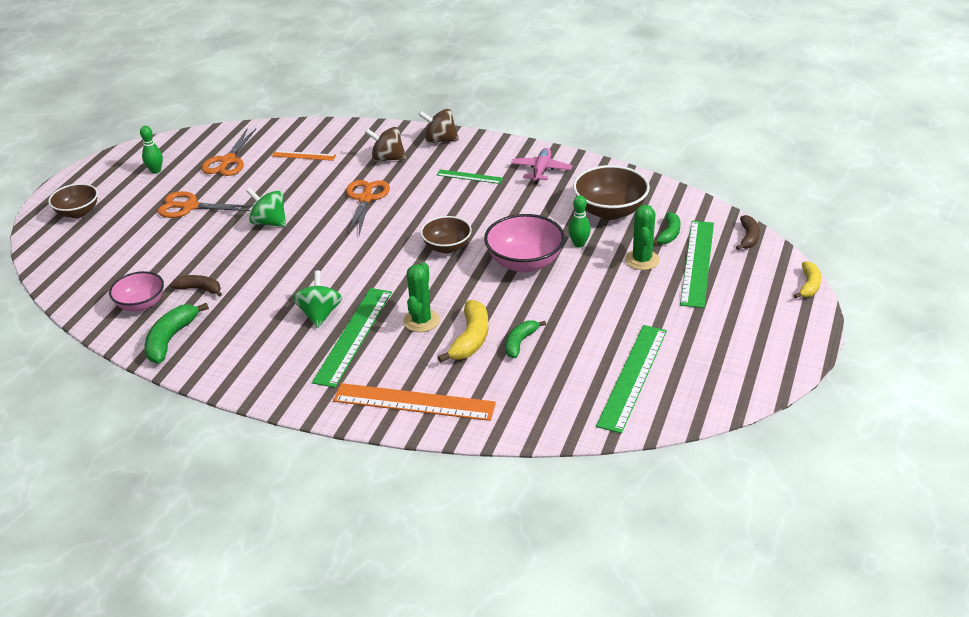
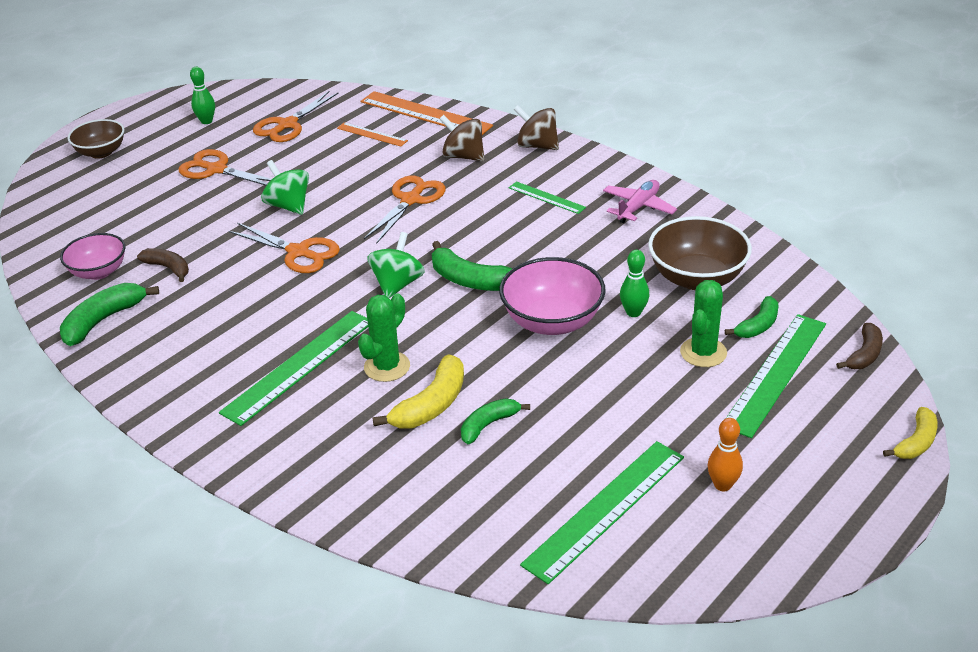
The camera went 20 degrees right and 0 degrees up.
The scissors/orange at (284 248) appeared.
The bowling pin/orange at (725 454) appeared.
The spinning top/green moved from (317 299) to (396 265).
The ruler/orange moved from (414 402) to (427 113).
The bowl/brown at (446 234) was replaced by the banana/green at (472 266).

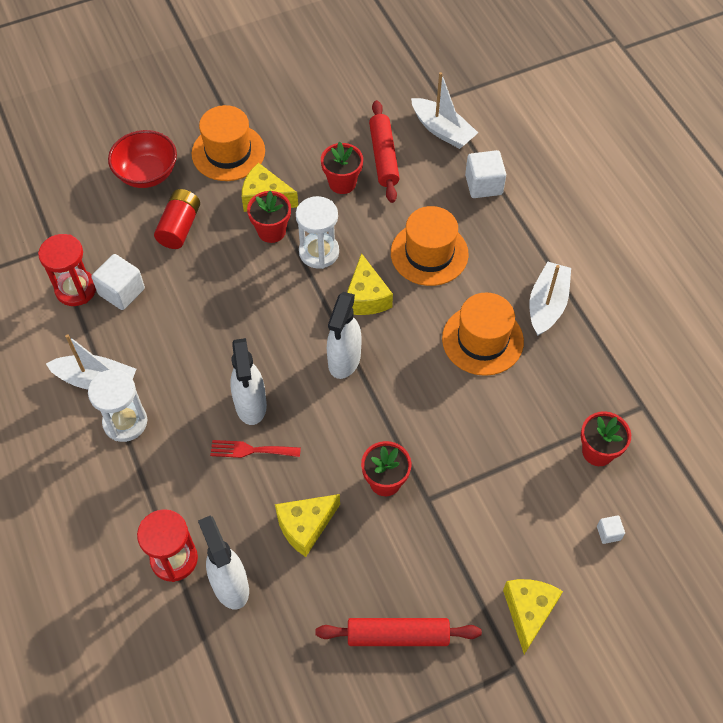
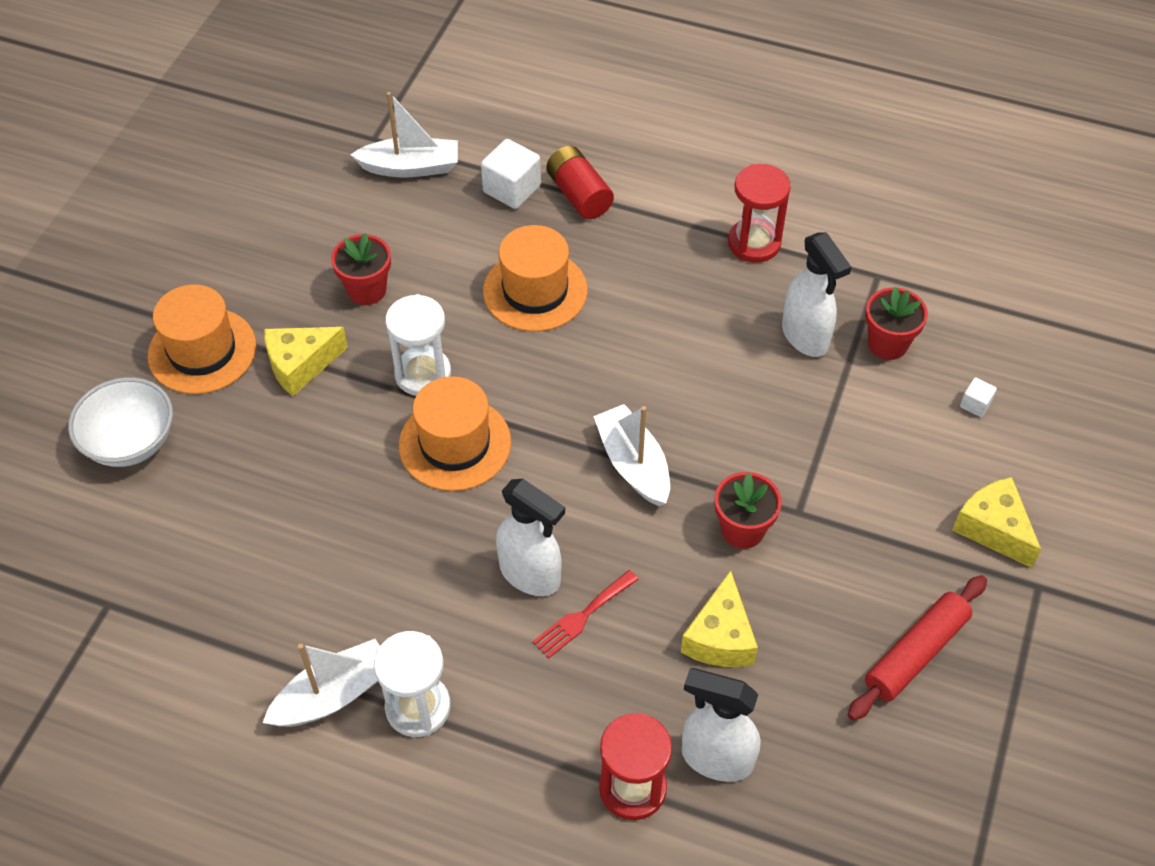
The camera went 45 degrees left and 5 degrees down.
The cube/white at (118 282) disappeared.
The flower pot/red at (269 217) disappeared.
The cheese/yellow at (370 284) disappeared.
The rolling pin/red at (384 151) disappeared.
The hourglass/red moved from (67 270) to (759 213).
The battery/red moved from (177 219) to (580 182).
The spray bottle/white moved from (344 335) to (816 294).
The hat/orange moved from (483 334) to (455 433).
The boat/white moved from (550 299) to (631 455).
The bowl/red at (142 159) became the bowl/white at (120 422).

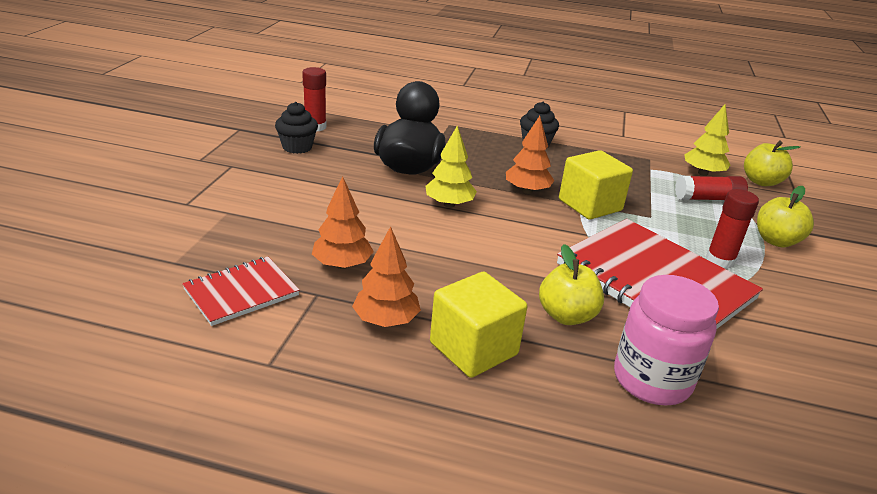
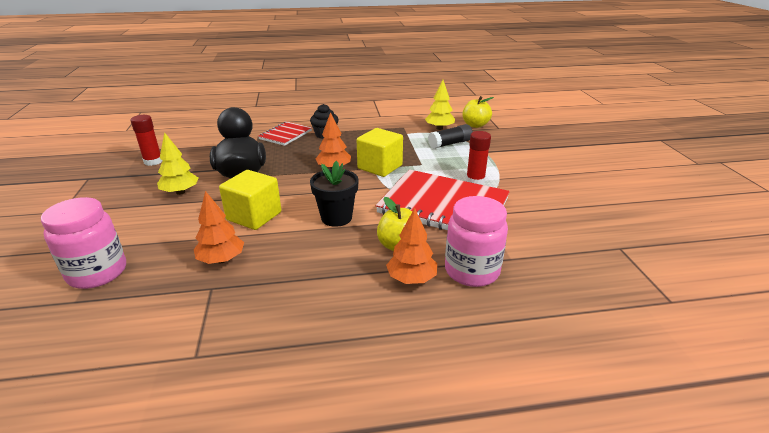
The camera went 20 degrees left and 0 degrees up.
The cupcake/black at (296 128) disappeared.
The apple/yellow at (785 216) disappeared.
The jar/pink at (83 243) appeared.
The flower pot/black at (334 194) appeared.
The notebook/red moved from (241 291) to (285 134).
The tree/orange moved from (386 276) to (411 246).
The tree/yellow moved from (451 167) to (177 163).
The cube/yellow moved from (478 325) to (250 200).
The glue stick/red at (711 188) became the glue stick/black at (450 136).

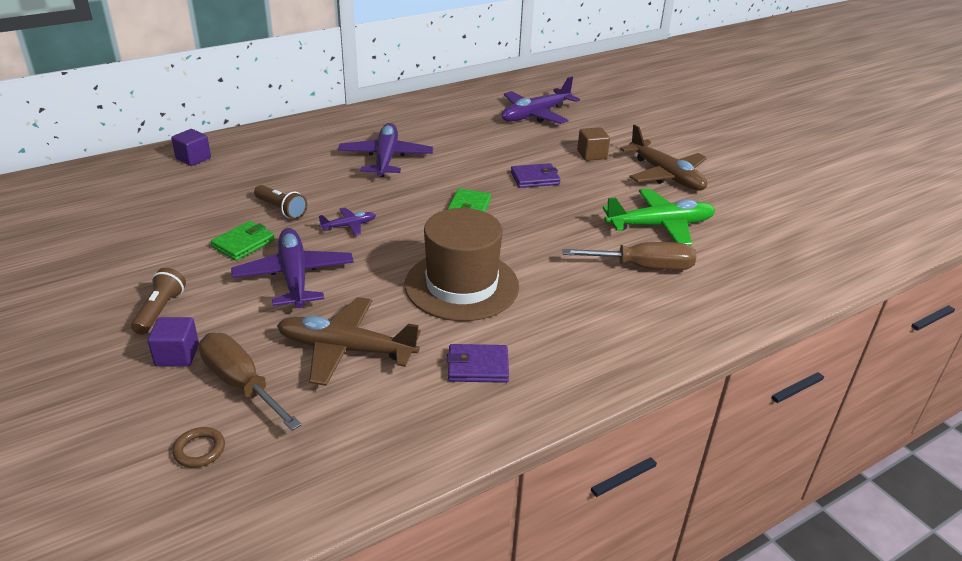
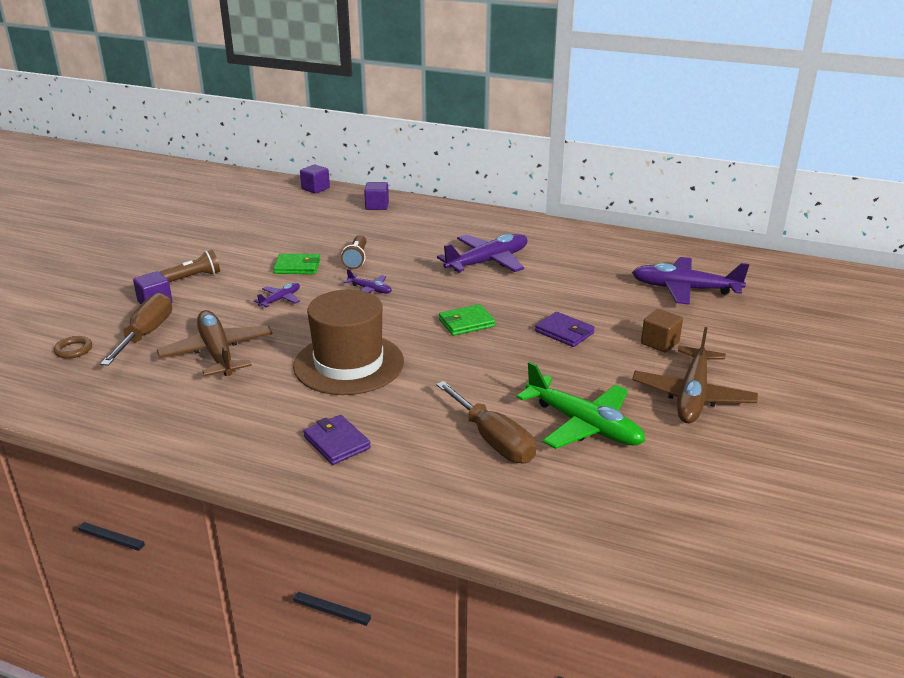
The camera went 55 degrees right and 5 degrees down.
The cube/purple at (315 179) appeared.
The wallet/purple moved from (478 363) to (337 440).
The plane/purple at (292 268) changed to 0.48 times the size.

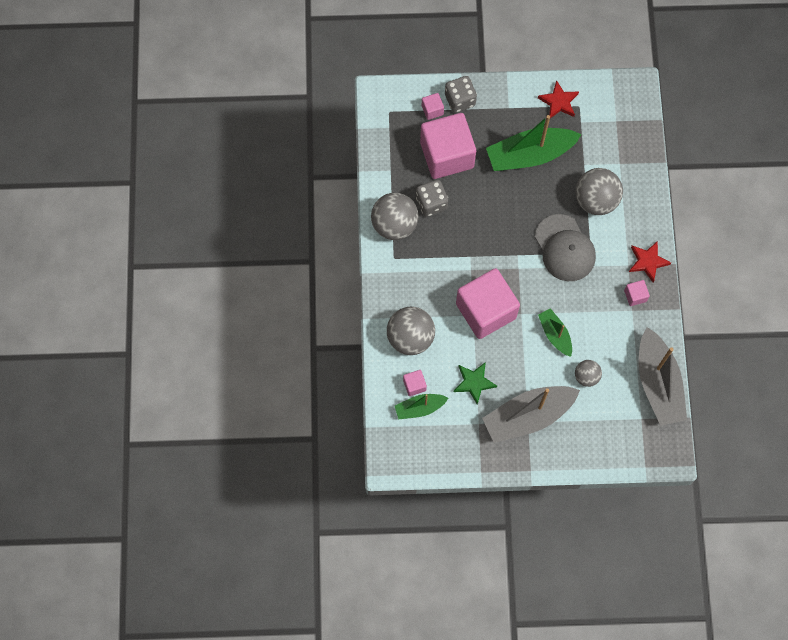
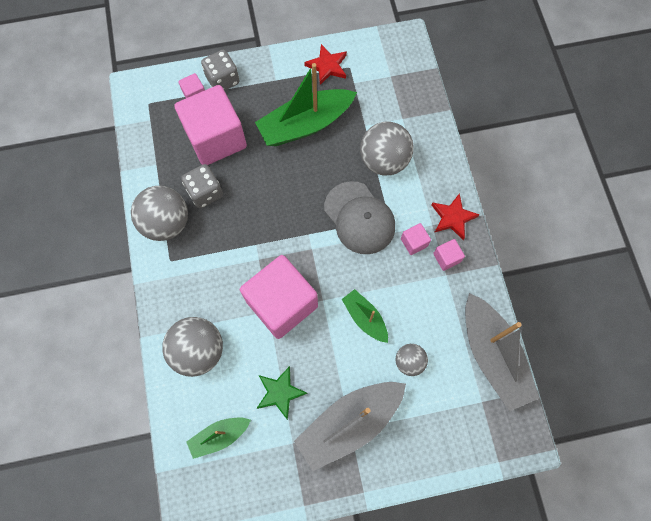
The camera went 10 degrees left and 0 degrees up.
The cube/pink moved from (415 383) to (416 239).

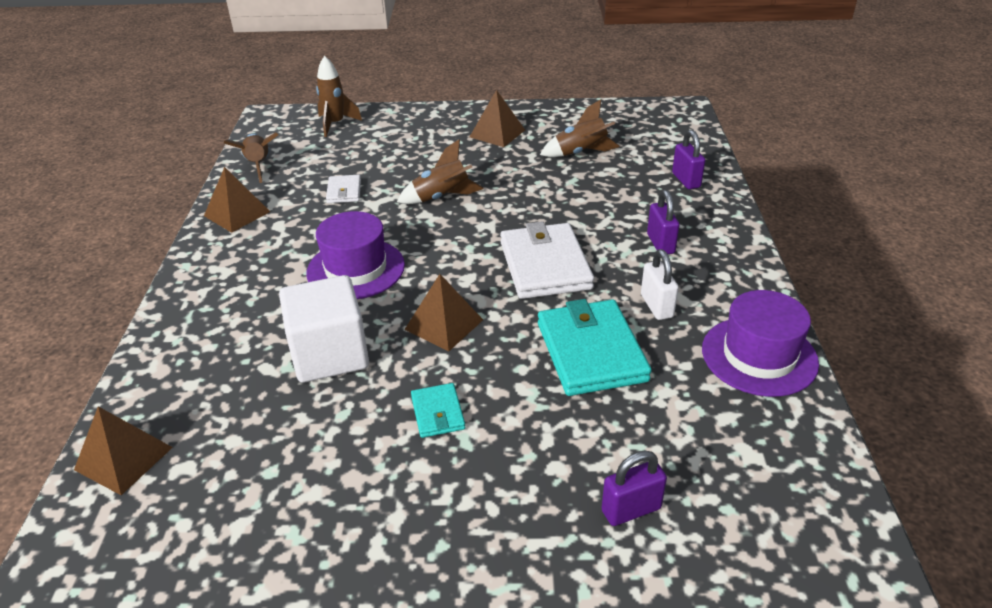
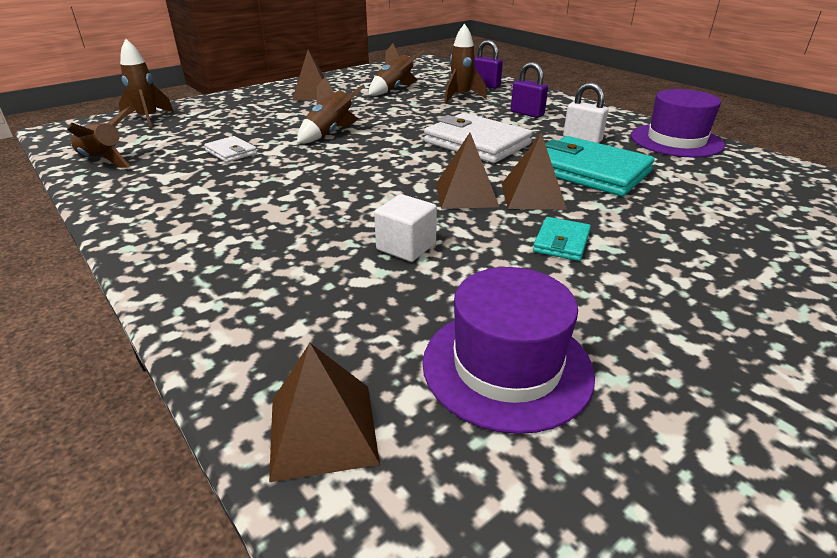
The camera went 40 degrees left and 5 degrees down.
The padlock/purple at (634 488) disappeared.
The rocket/brown at (465 63) appeared.
The pyramid/brown moved from (237 200) to (534 171).
The hat/purple moved from (355 255) to (509 350).
The wallet/turquoise at (438 410) turned 75 degrees clockwise.
The cube/white at (324 329) changed to 0.57 times the size.

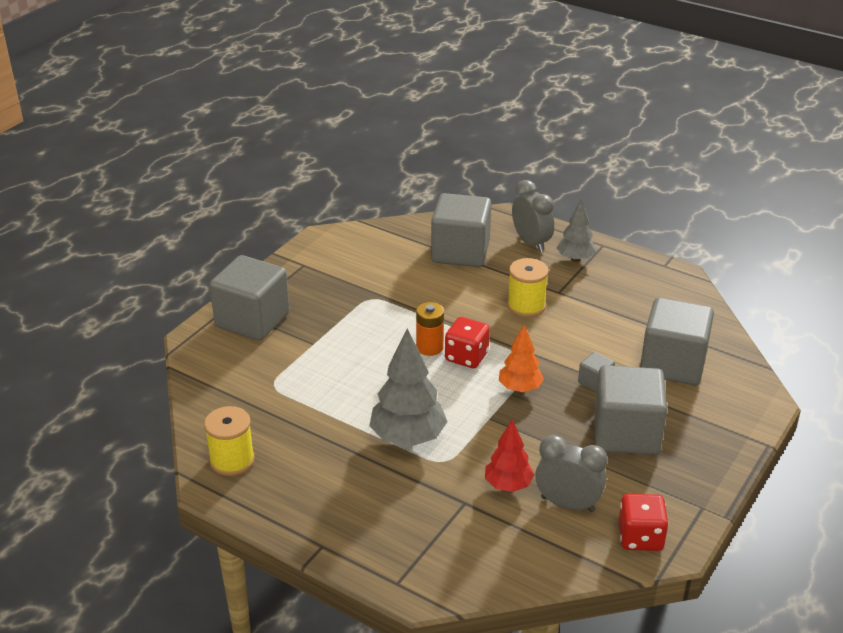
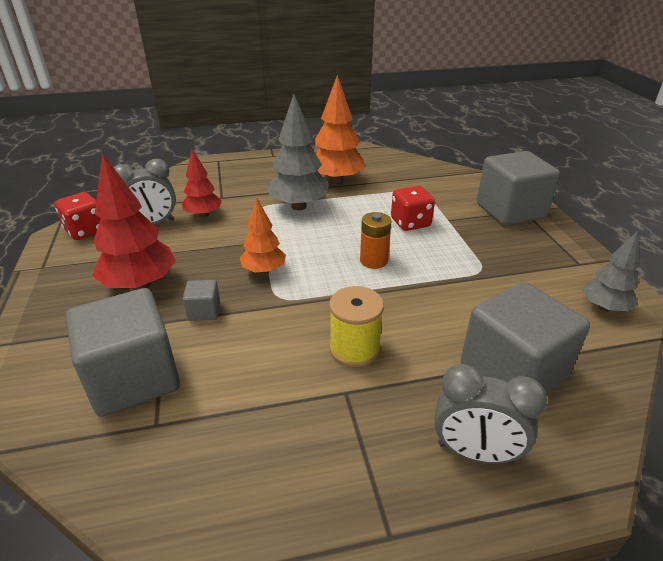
The camera went 135 degrees right and 0 degrees up.
The spool/yellow at (229 441) disappeared.
The tree/orange at (340 130) appeared.
The dice/red moved from (467 342) to (413 208).
The tree/grey moved from (576 230) to (611 271).
The cube/grey at (630 410) was replaced by the tree/red at (134 221).

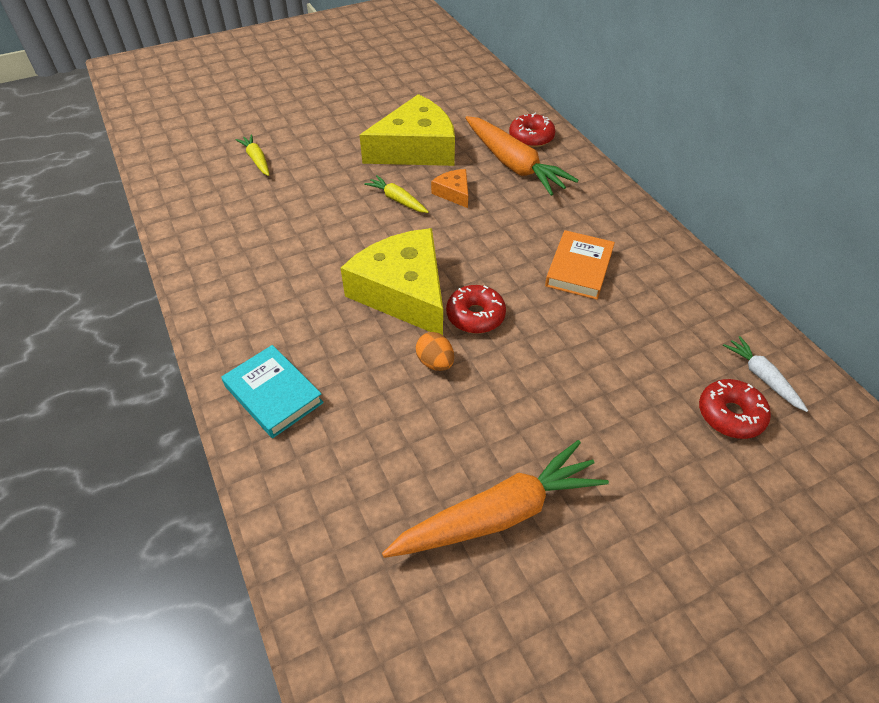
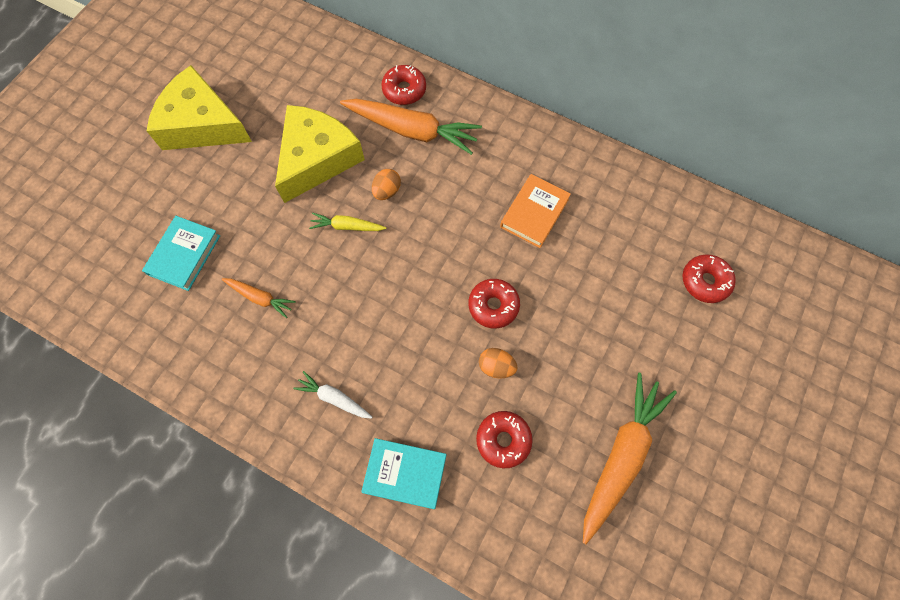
The camera went 35 degrees left and 20 degrees up.
The carrot/orange at (259 298) appeared.
The donut/red at (504 439) appeared.
The cheese/yellow moved from (392 281) to (199 107).
The carrot/white moved from (765 374) to (332 395).
The carrot/yellow at (252 155) was replaced by the book/turquoise at (181 253).
The cheese/orange at (449 188) was replaced by the egg/orange at (386 184).
The book/orange at (580 265) turned 45 degrees clockwise.

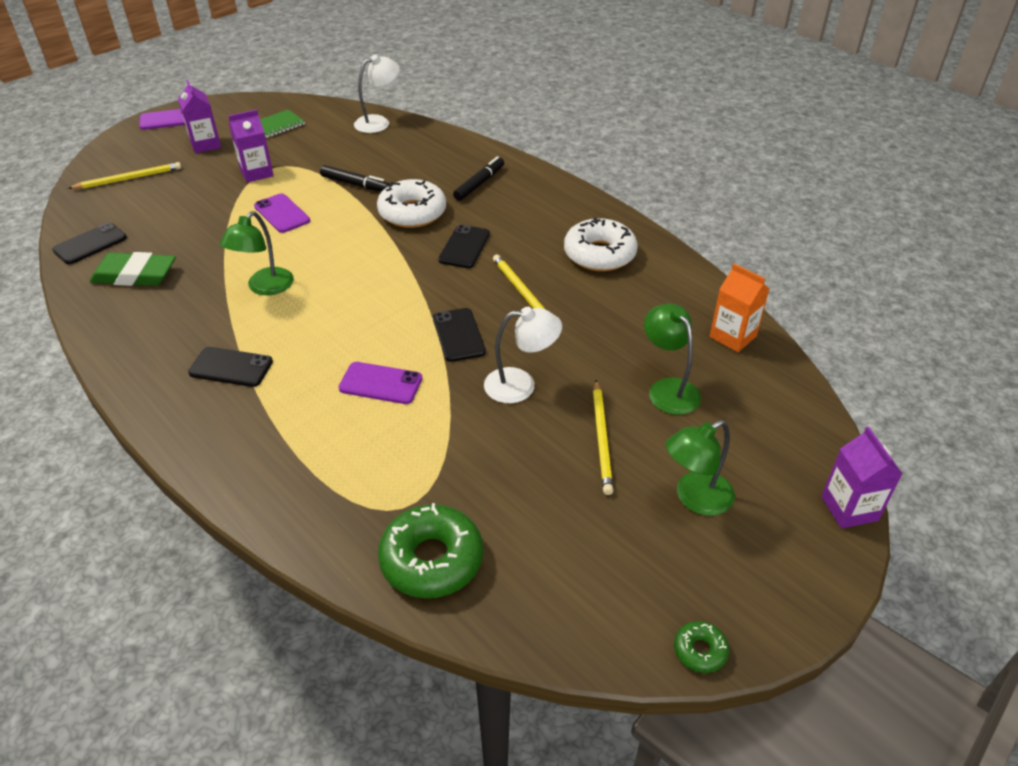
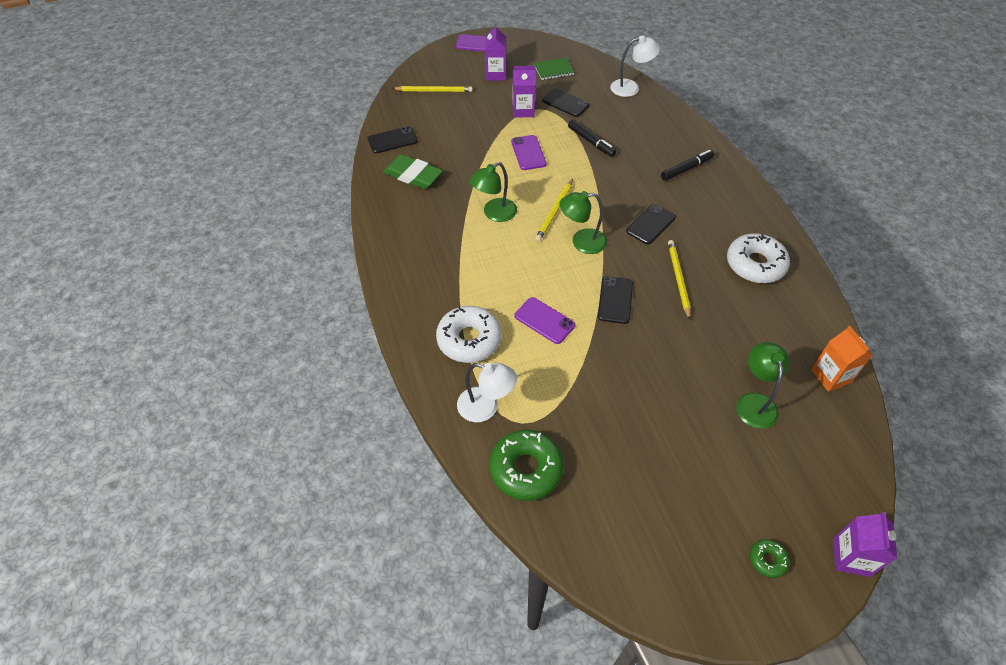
The camera went 25 degrees right and 10 degrees up.
The phone/black moved from (230 367) to (566 102).
The donut/white moved from (411 203) to (469 334).
The lamp/white moved from (523 355) to (487 392).
The pencil/yellow moved from (603 437) to (554 210).
The lamp/green moved from (700 468) to (583 222).
The donut/green moved from (701 647) to (769 558).

